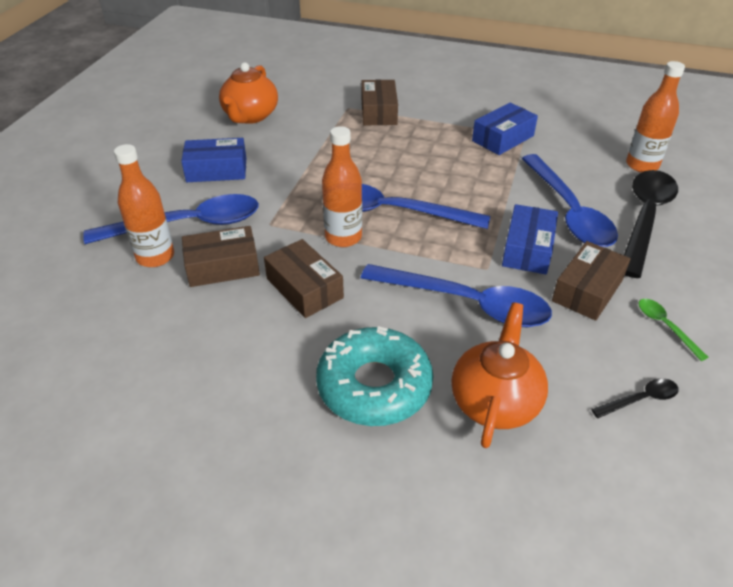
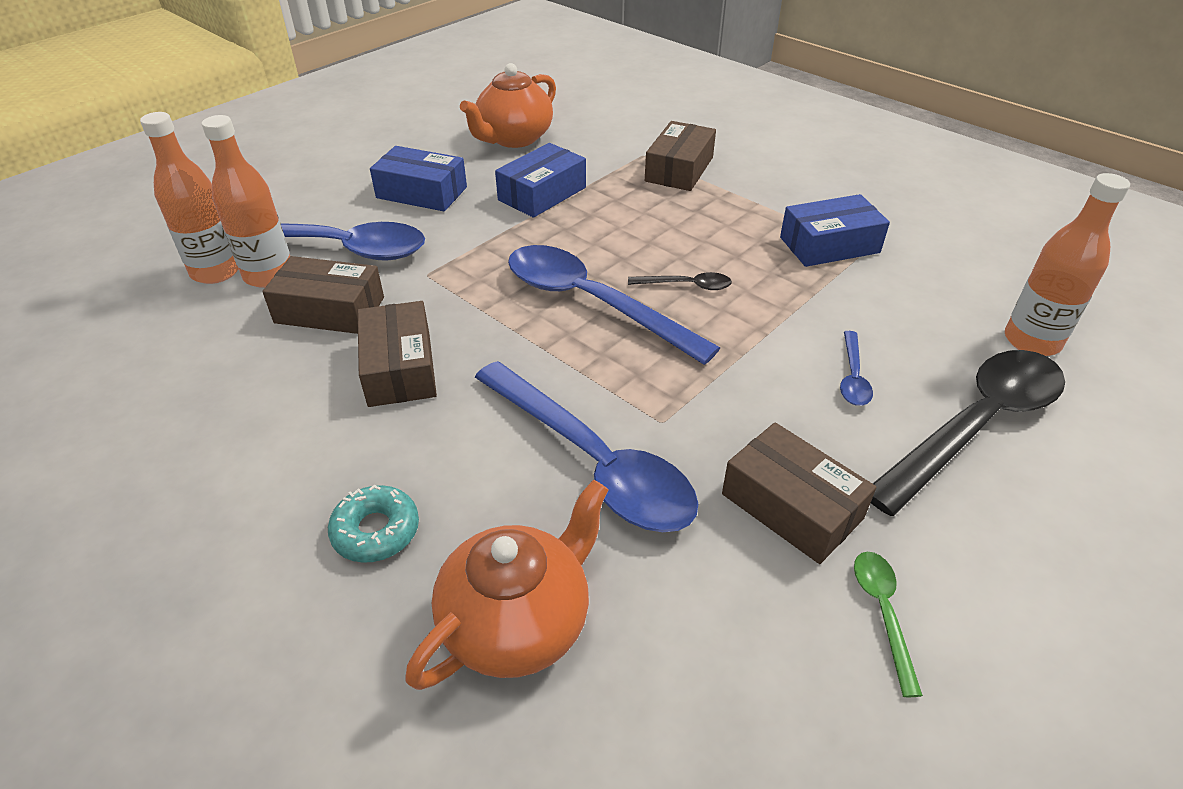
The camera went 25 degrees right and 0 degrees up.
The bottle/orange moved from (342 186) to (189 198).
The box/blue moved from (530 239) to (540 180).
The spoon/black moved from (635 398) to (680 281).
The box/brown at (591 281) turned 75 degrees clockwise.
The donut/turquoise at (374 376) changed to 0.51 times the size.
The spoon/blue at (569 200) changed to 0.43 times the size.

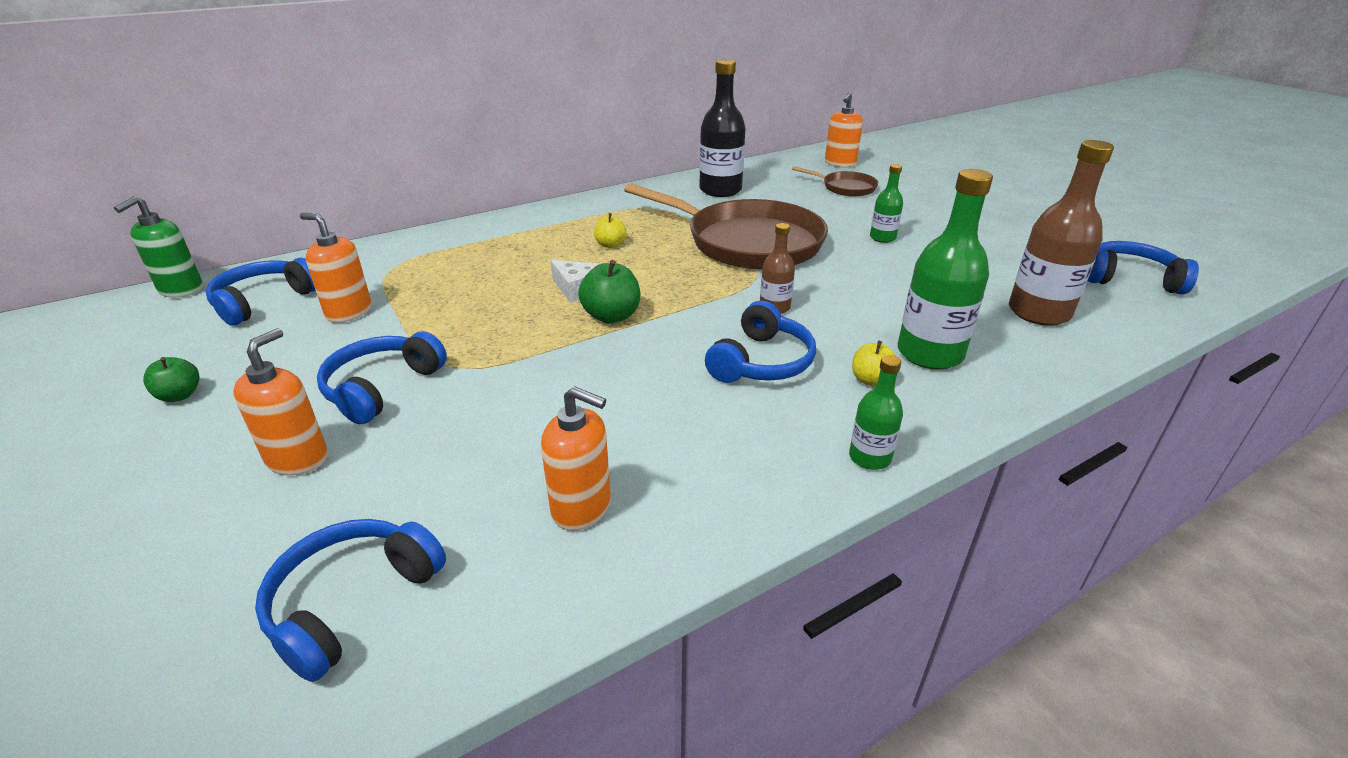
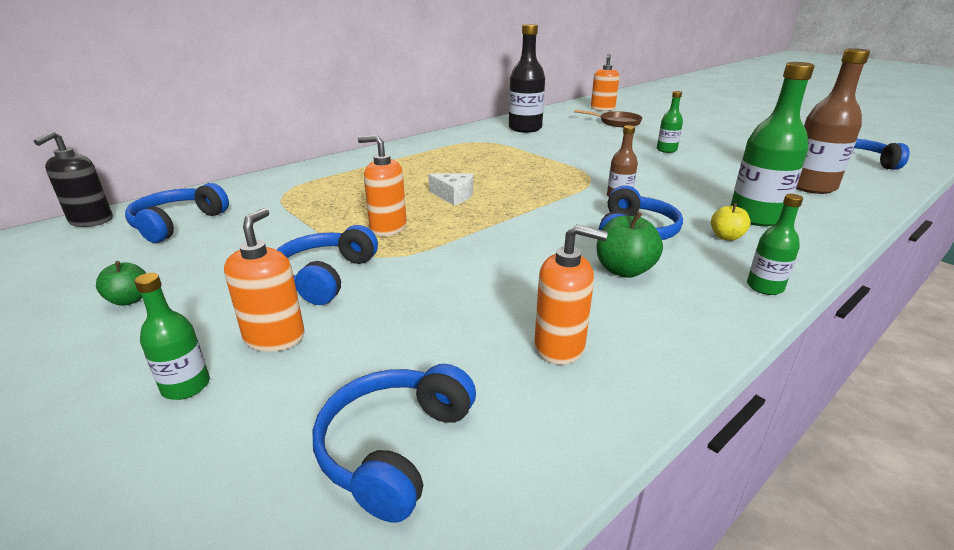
The camera went 10 degrees left and 5 degrees down.
The apple/yellow at (610 230) disappeared.
The pan/brown at (726 226) disappeared.
The bottle/green at (172 336) appeared.
The soap dispenser/orange moved from (336 268) to (382 185).
The apple/green moved from (609 291) to (629 244).
The soap dispenser/green at (158 247) became the soap dispenser/black at (73 179).

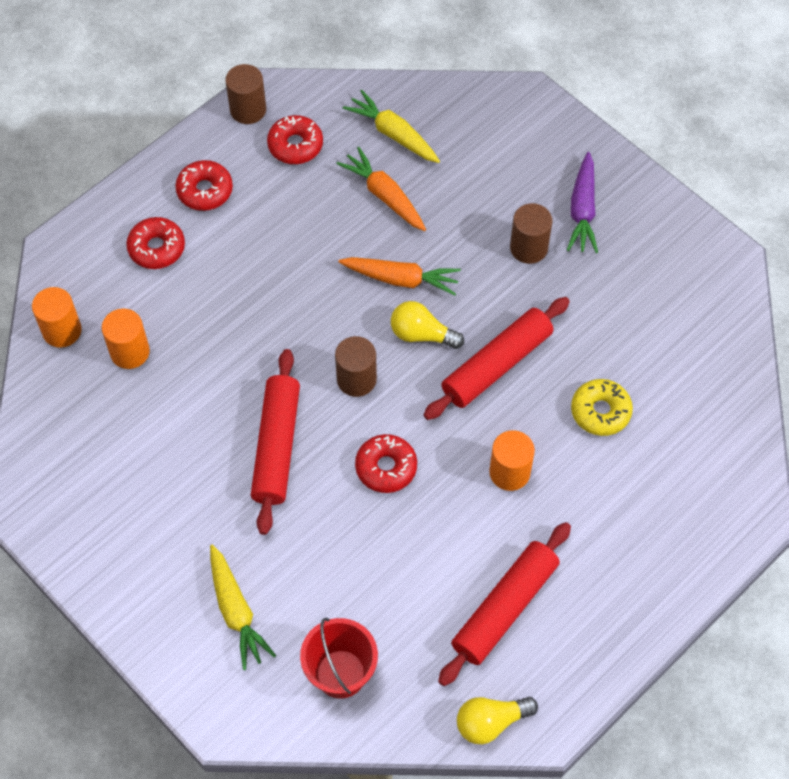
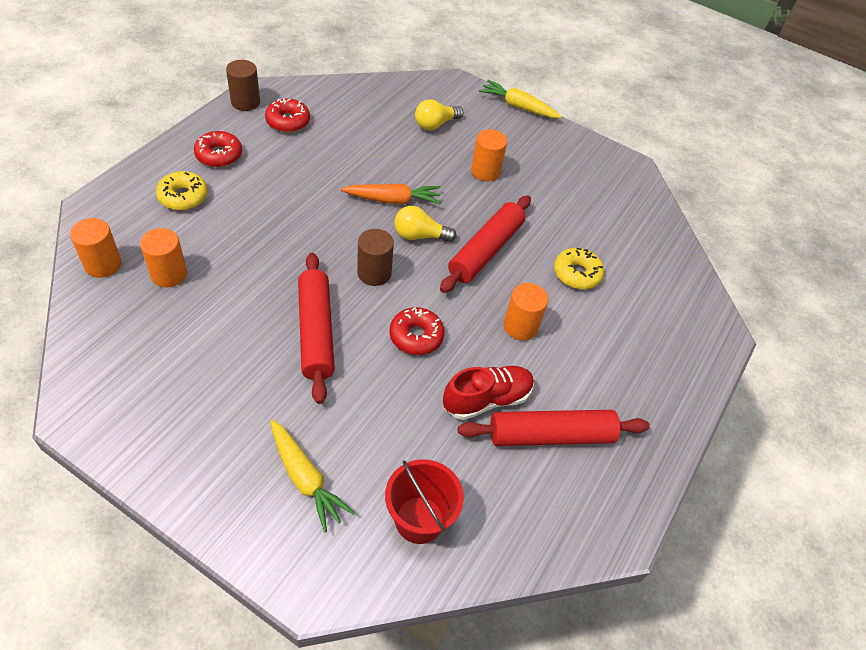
The camera went 20 degrees left and 10 degrees down.
The carrot/orange at (381 189) disappeared.
The carrot/purple at (582 202) disappeared.
The shoe/red at (488 393) appeared.
The carrot/yellow moved from (391 126) to (520 99).
The light bulb/yellow moved from (497 720) to (439 114).
The donut/red at (155 243) became the donut/yellow at (182 190).
The cylinder/brown at (531 233) became the cylinder/orange at (489 155).
The rolling pin/red at (504 604) turned 60 degrees clockwise.

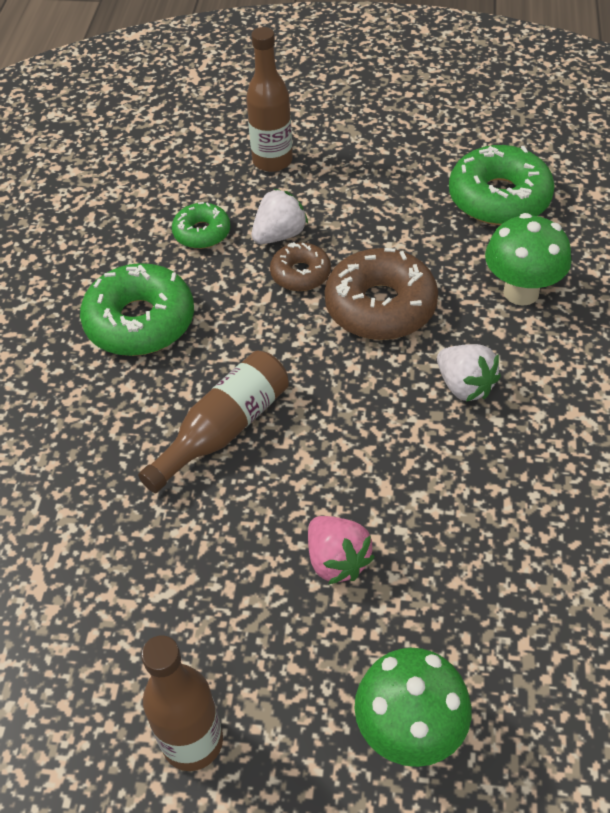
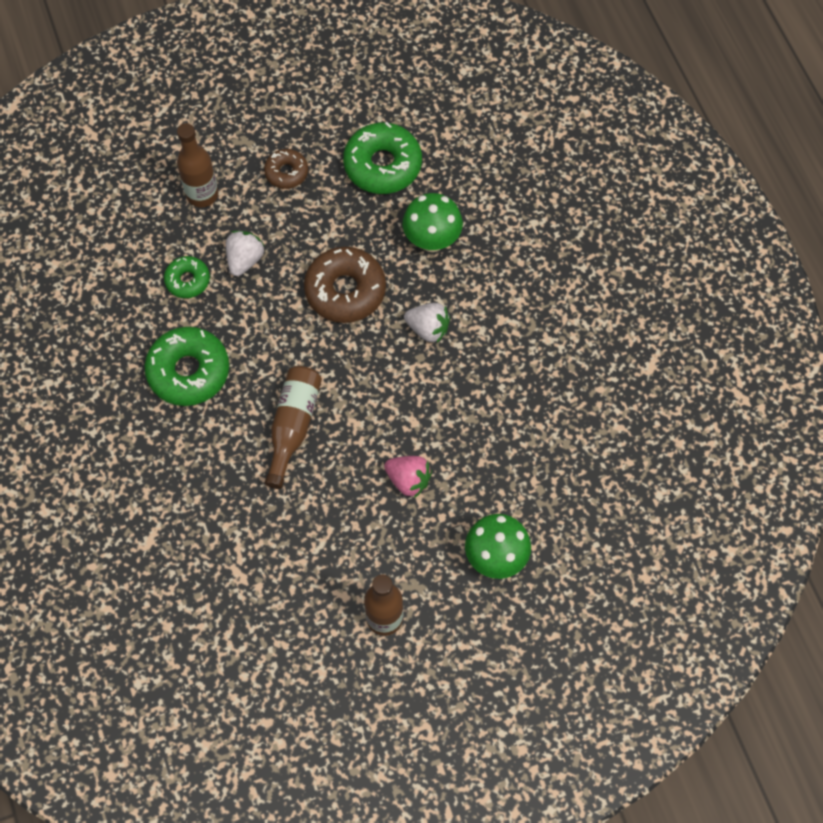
The camera went 30 degrees left and 15 degrees up.
The donut/brown moved from (300 266) to (286 169).

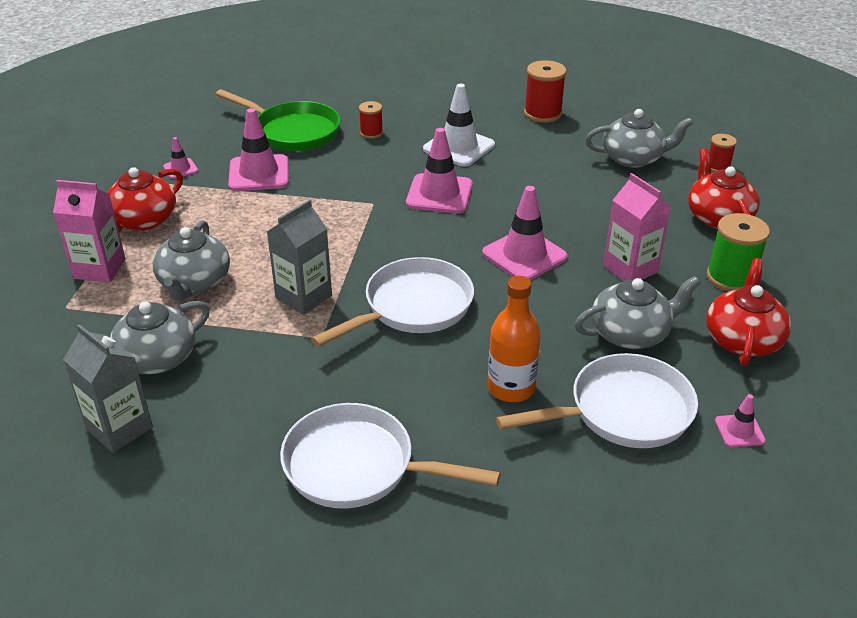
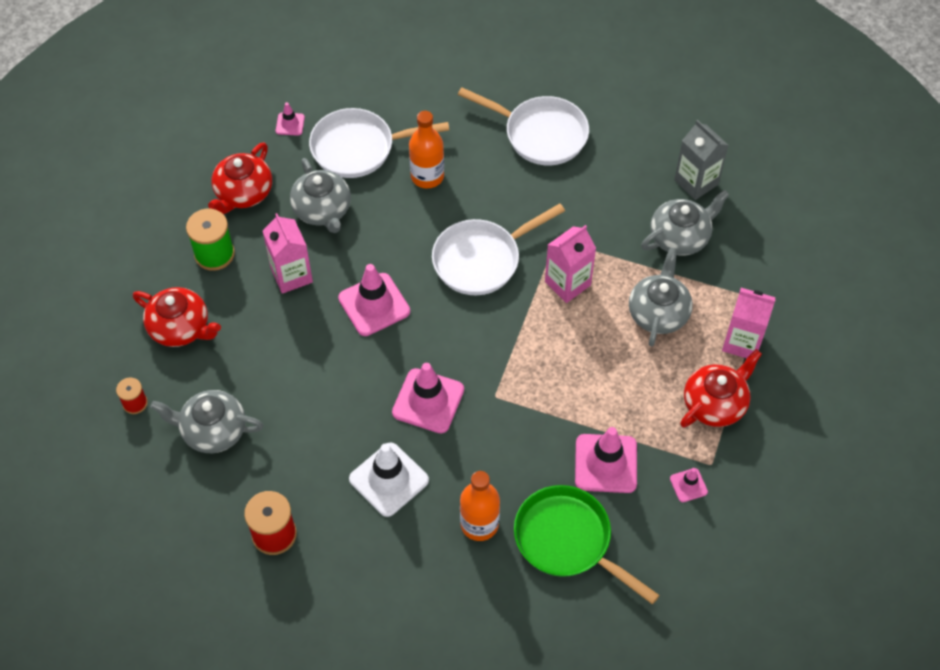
The camera went 170 degrees left and 20 degrees up.
The spool/red at (371 120) was replaced by the bottle/orange at (480 506).
The carton/grey at (299 257) became the carton/pink at (570 264).
The teapot/grey at (637 312) turned 105 degrees counterclockwise.
The teapot/red at (724 188) turned 60 degrees counterclockwise.

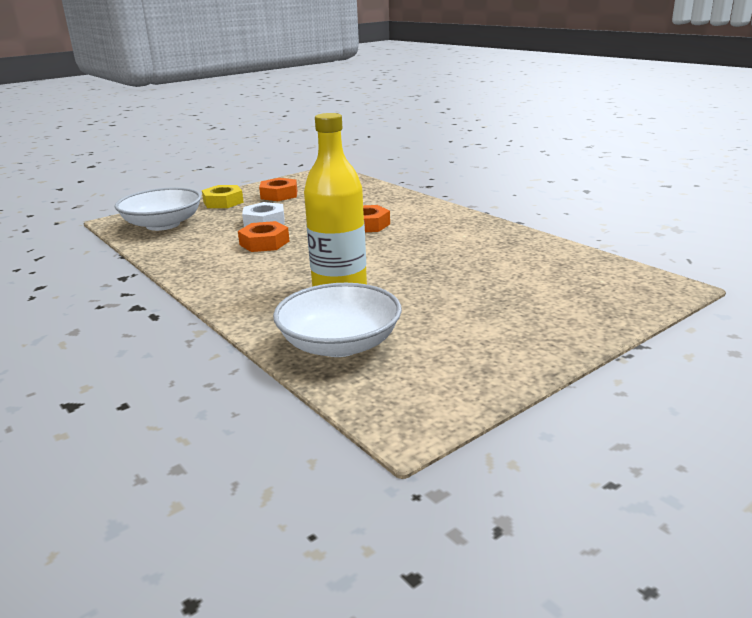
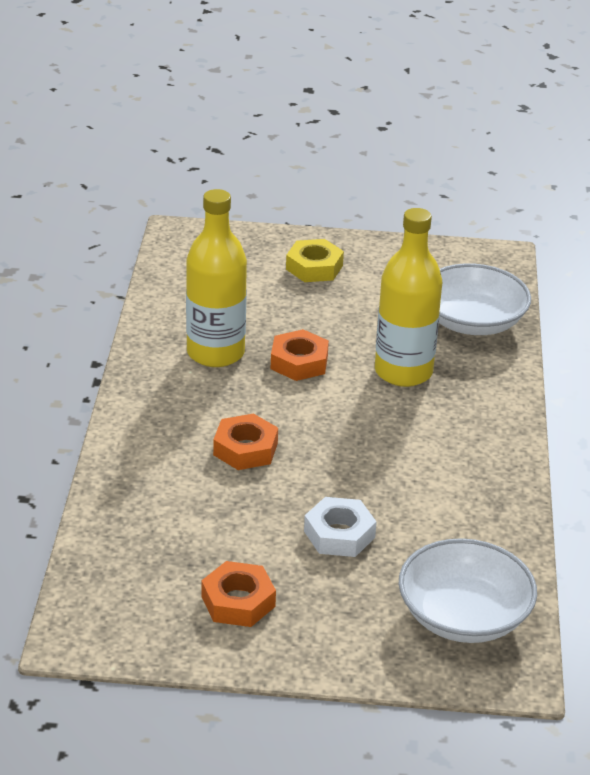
The camera went 140 degrees left and 10 degrees up.
The bottle/yellow at (216 278) appeared.
The nut/yellow moved from (223 196) to (315 260).
The nut/orange moved from (263 236) to (300 355).

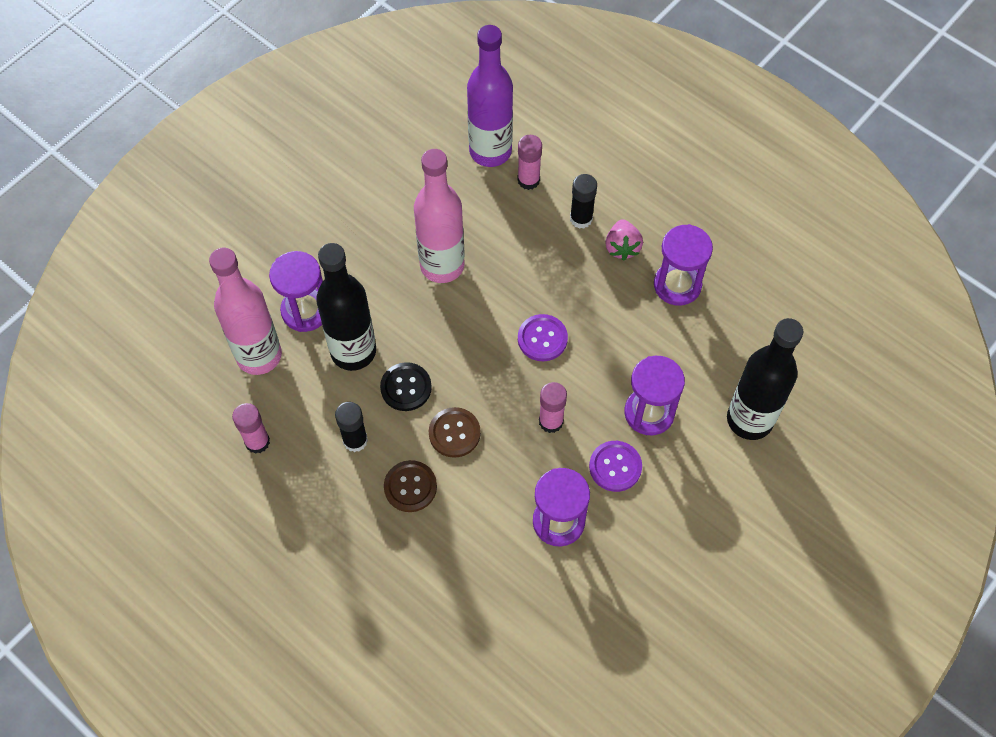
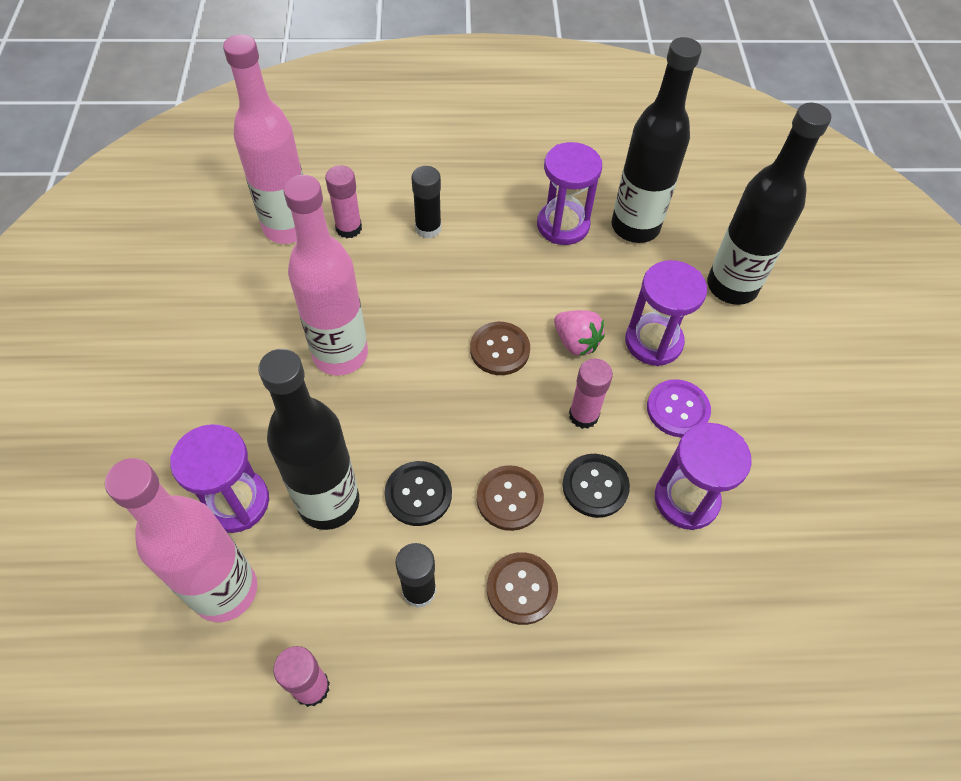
The camera went 45 degrees left and 5 degrees down.
The button/black at (596 486) appeared.
The bottle/black at (657 140) appeared.
The strawberry/pink moved from (624 239) to (579 333).
The bottle/purple at (490 96) became the bottle/pink at (263 139).
The button/purple at (543 337) became the button/brown at (500 348).

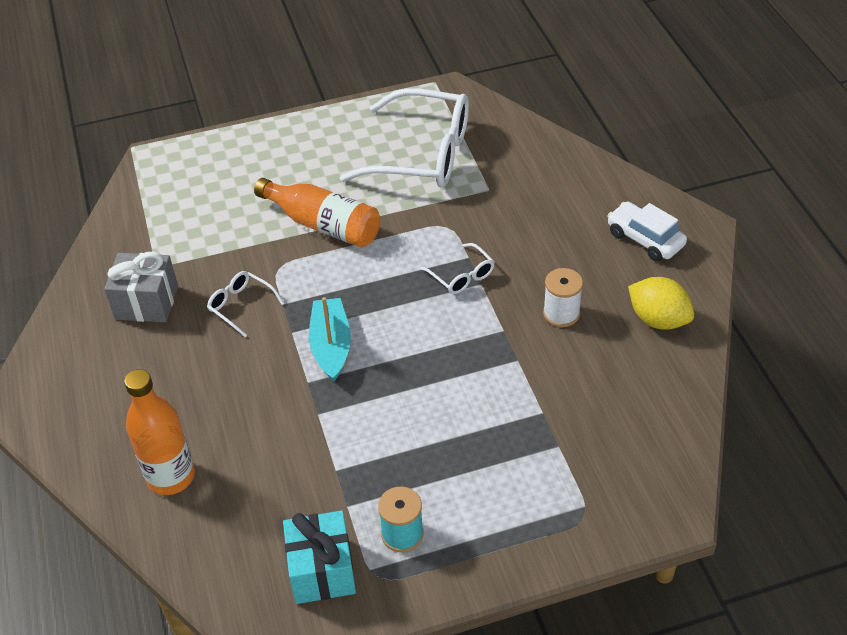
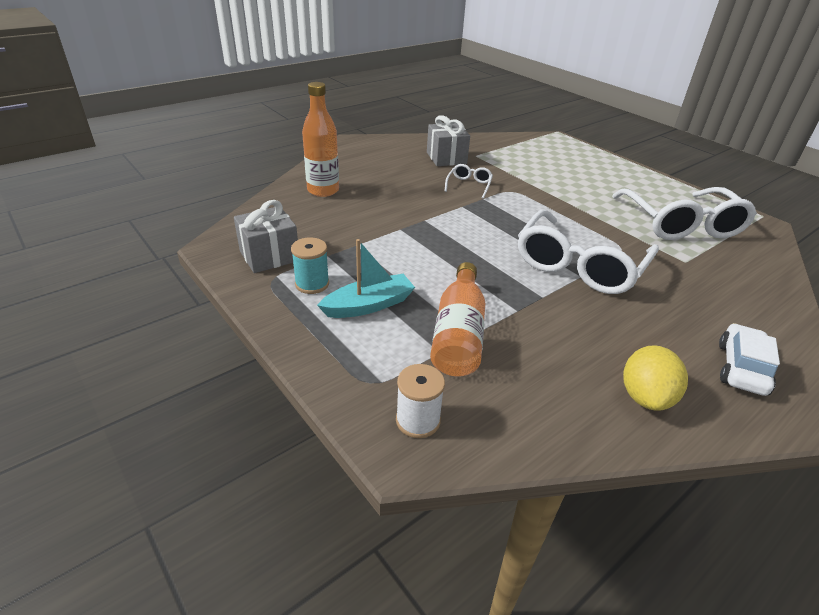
The camera went 65 degrees right and 10 degrees down.
The bottle/orange moved from (317 213) to (457 319).
The boat/turquoise moved from (330 339) to (366 278).
The spool/white moved from (563 297) to (420 401).
The gift/turquoise at (319 557) became the gift/grey at (266 236).
The glasses/white at (457 268) changed to 2.30 times the size.

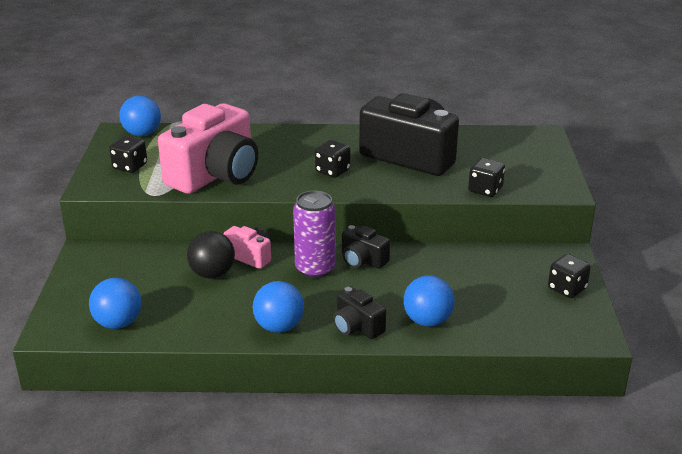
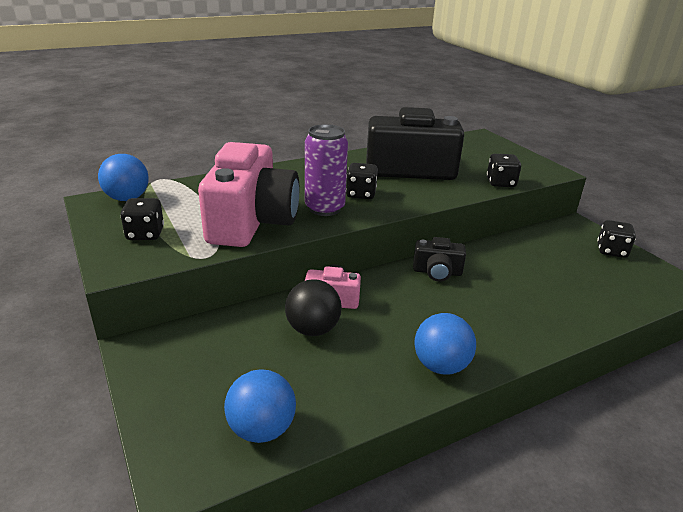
The camera went 30 degrees left and 0 degrees up.
The camera/black at (359 313) disappeared.
The ball/blue at (429 300) disappeared.
The can/purple moved from (314 235) to (326 170).

